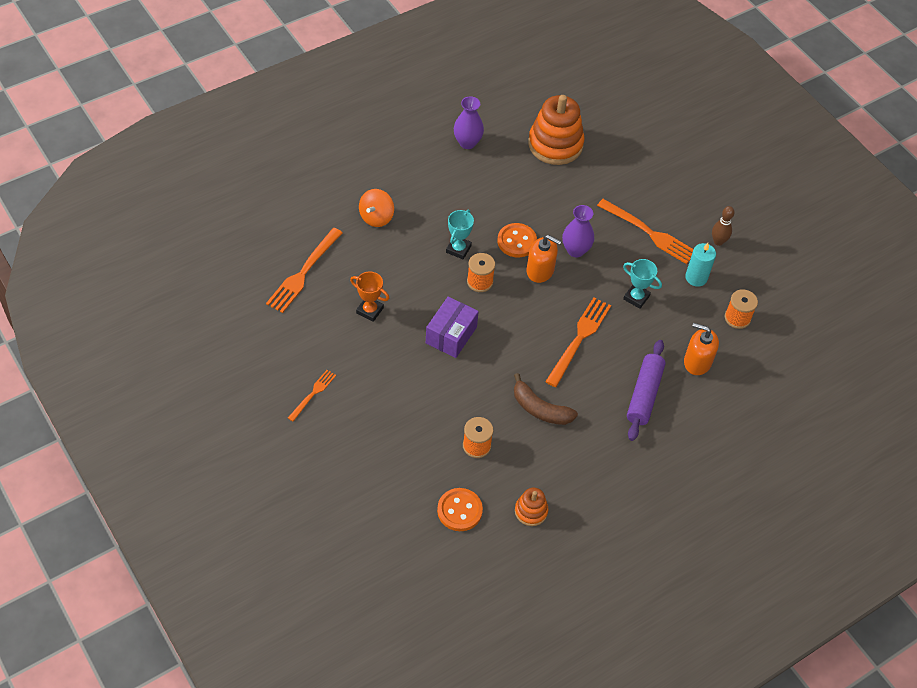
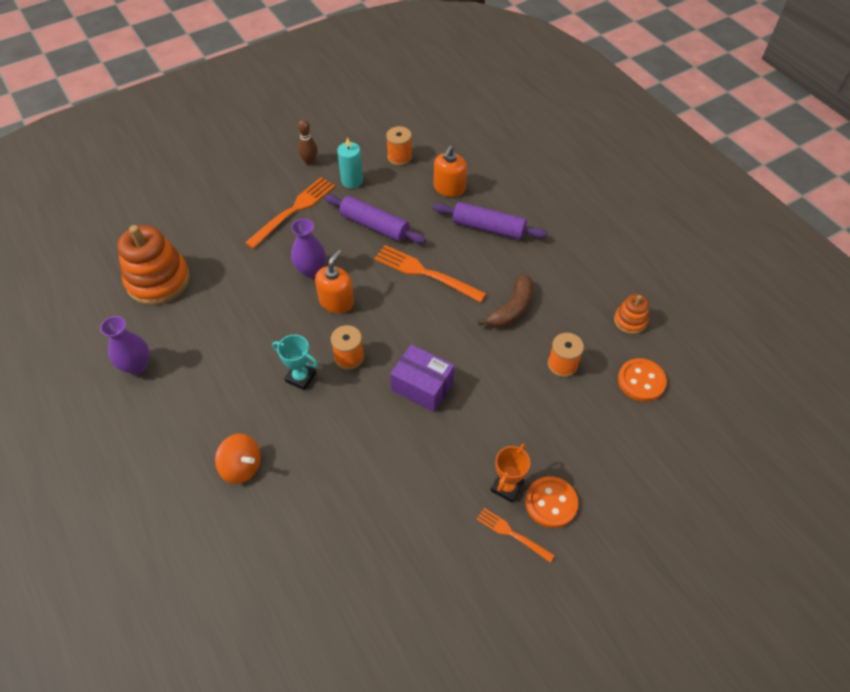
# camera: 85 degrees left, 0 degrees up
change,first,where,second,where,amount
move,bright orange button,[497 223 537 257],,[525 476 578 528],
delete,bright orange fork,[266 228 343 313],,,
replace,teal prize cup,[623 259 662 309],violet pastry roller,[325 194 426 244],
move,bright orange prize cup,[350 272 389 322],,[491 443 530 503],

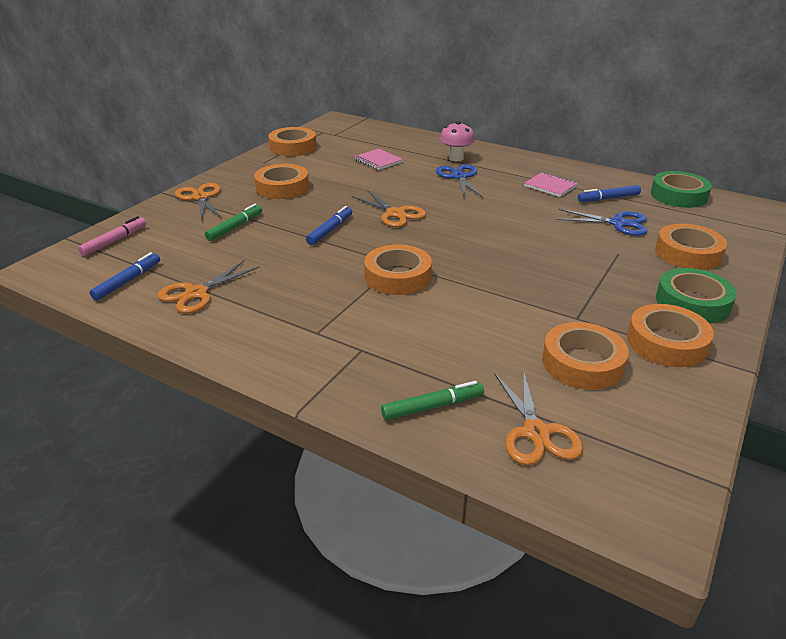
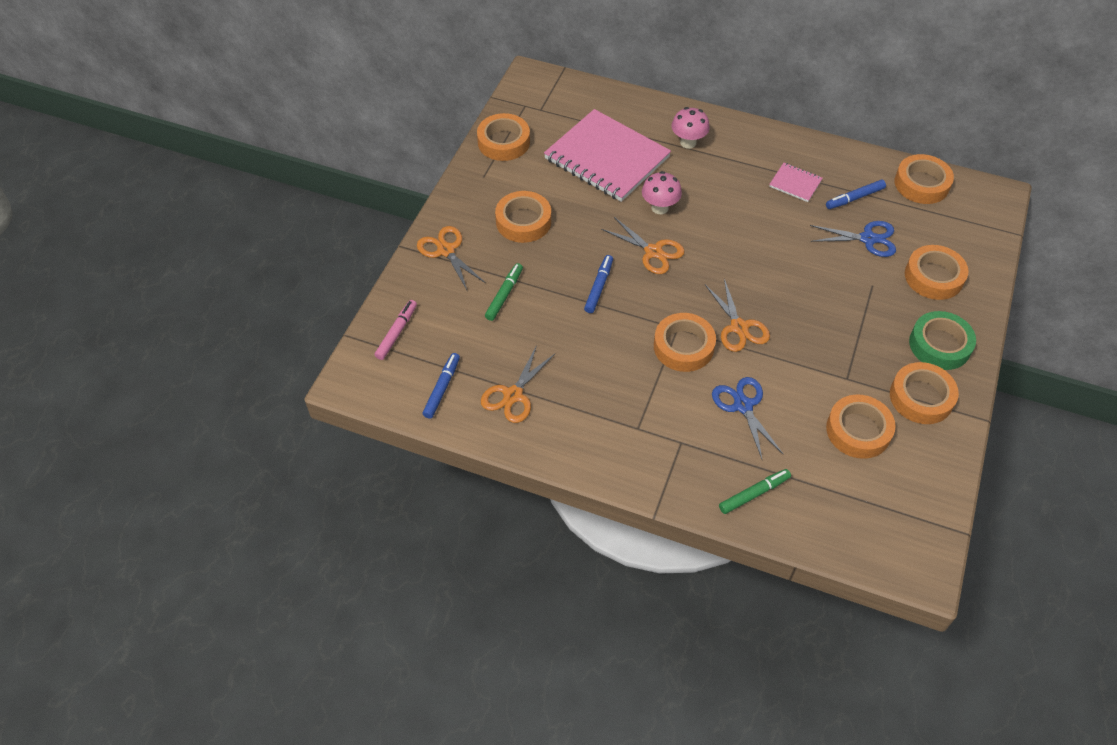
# camera: 10 degrees left, 20 degrees up
change,first,where,second,where,amount
resize,rosy notepad,[354 149 403 170],,[544 109 671 202],x2.33
move,blue shears,[436 164 483 197],,[712 377 783 461],
recolor,leaf-green tape,[651 171 712 208],bright orange tape,[894 154 954 204],
move,bright orange shears,[494 370 583 465],,[705 279 770 352],
insert,,,rosy fungus,[642 171 682 214],

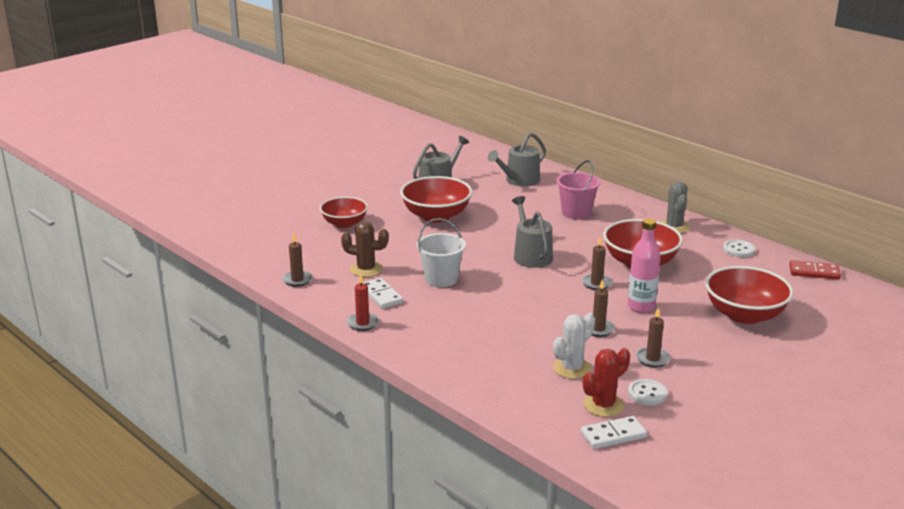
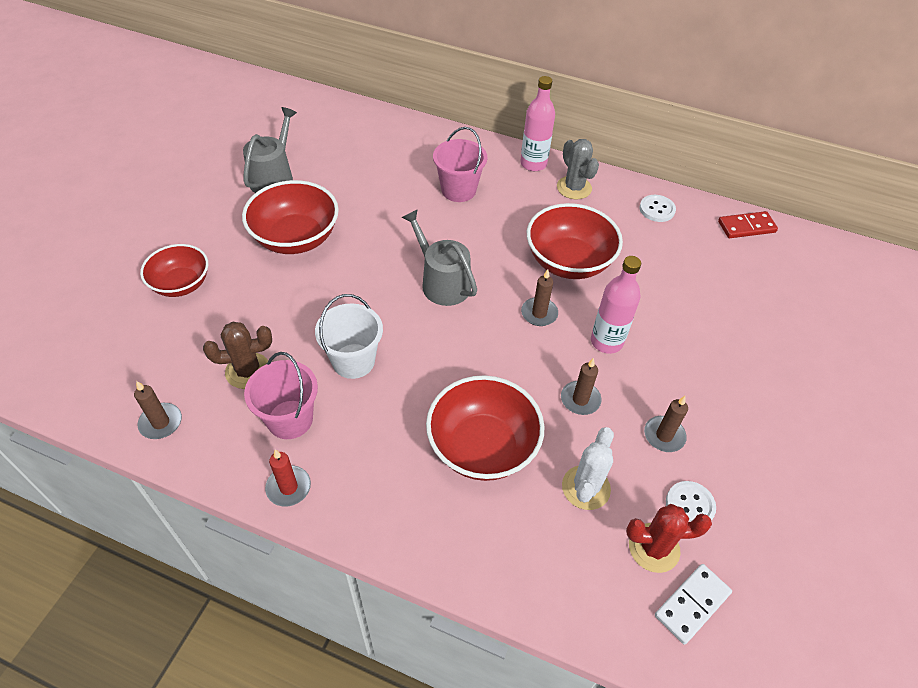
# camera: 25 degrees left, 25 degrees up
change,first,where,second,where,amount
delete,ash-grey watering can,[488 133 546 187],,,
move,crimson serving bowl,[705 266 794 324],,[426 375 545 481],
replace,snow-white domino tile,[363 278 403 309],rosy bucket,[244 352 318 439],
rotate,crimson cactus,[583 348 630 417],,[626 504 712 573],60 degrees clockwise
insert,,,rosy bottle,[520 76 555 171],

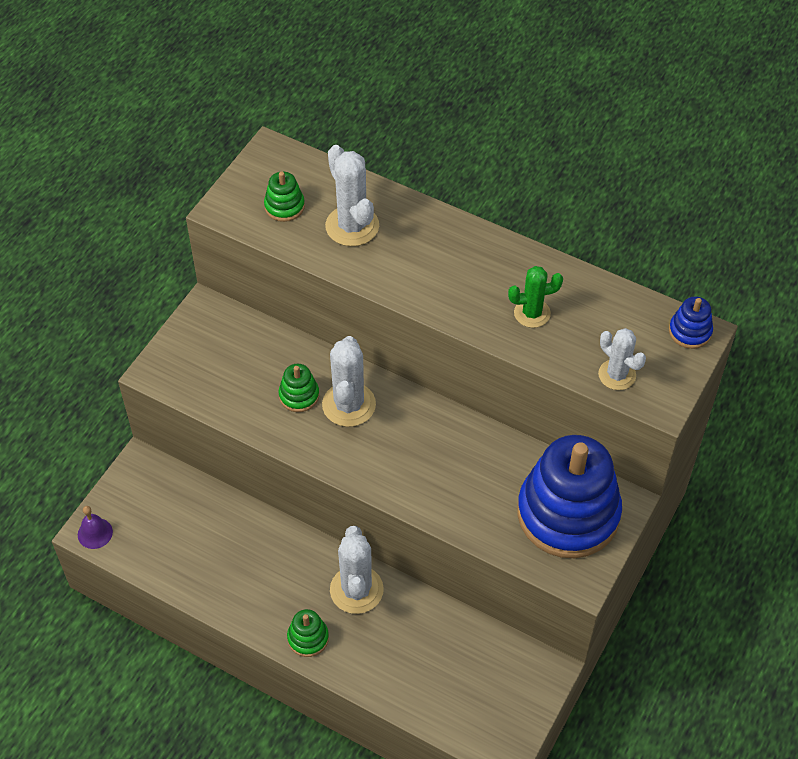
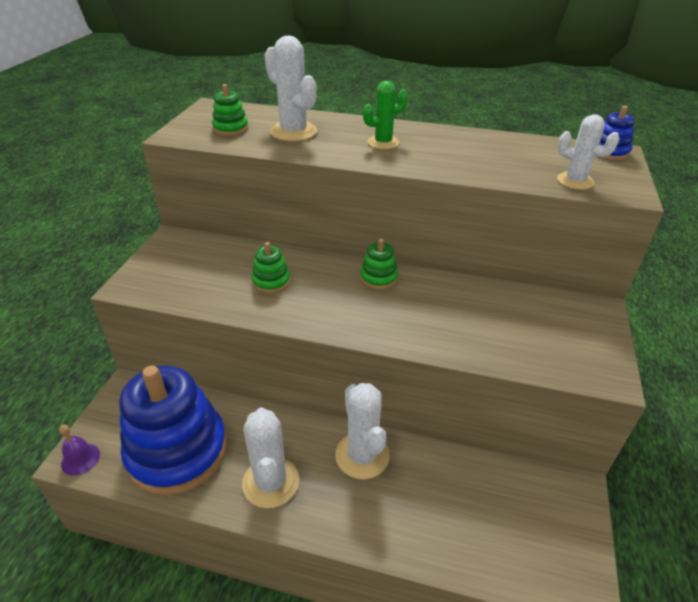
# camera: 15 degrees left, 15 degrees down
change,first,where,second,where,amount
move,leaf-green cactus,[508 266 563 328],,[363 81 408 149],
move,snow-white cactus,[322 336 376 427],,[242 408 299 508],
move,blue ring stacker,[517 435 622 558],,[119 366 227 496],
move,leaf-green ring stacker,[287 609 329 657],,[360 239 398 290],

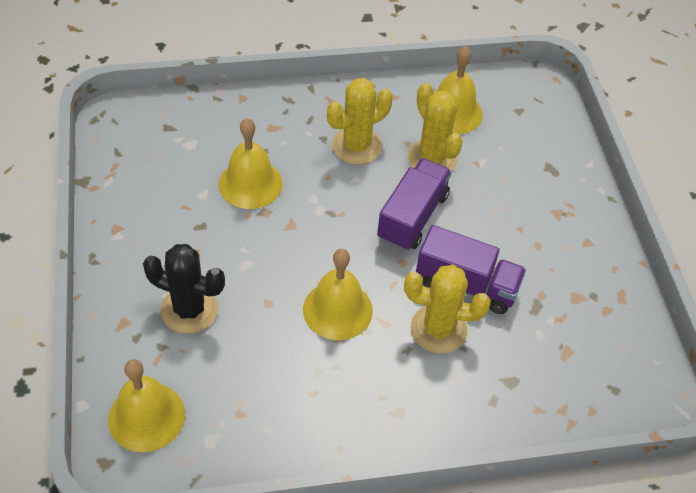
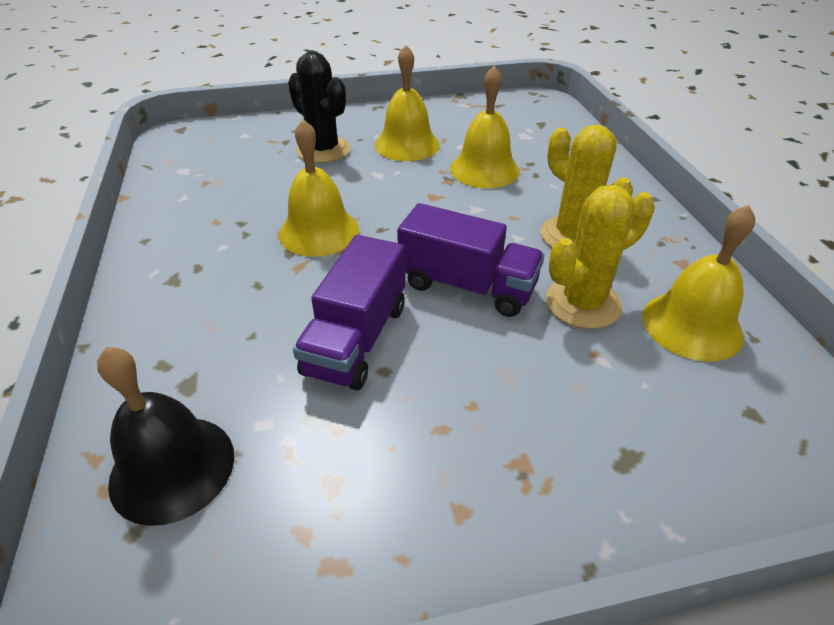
# camera: 90 degrees right, 10 degrees down
change,first,where,second,where,amount
rotate,jet-black cactus,[143 244 225 334],,[288 52 350 163],60 degrees counterclockwise
delete,bright yellow cactus,[404 265 491 354],,,
move,bright yellow school bell,[108 359 185 452],,[375 45 440 161],
insert,,,jet-black school bell,[97 347 234 526],

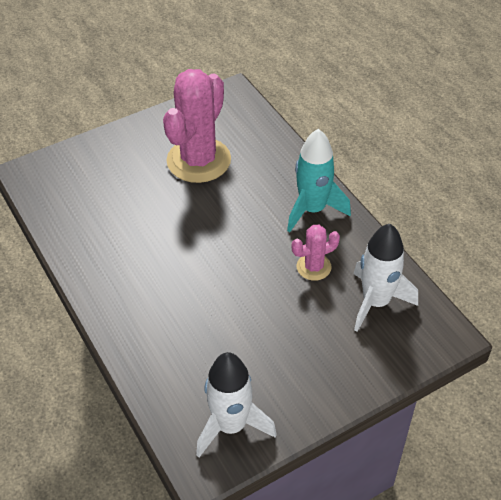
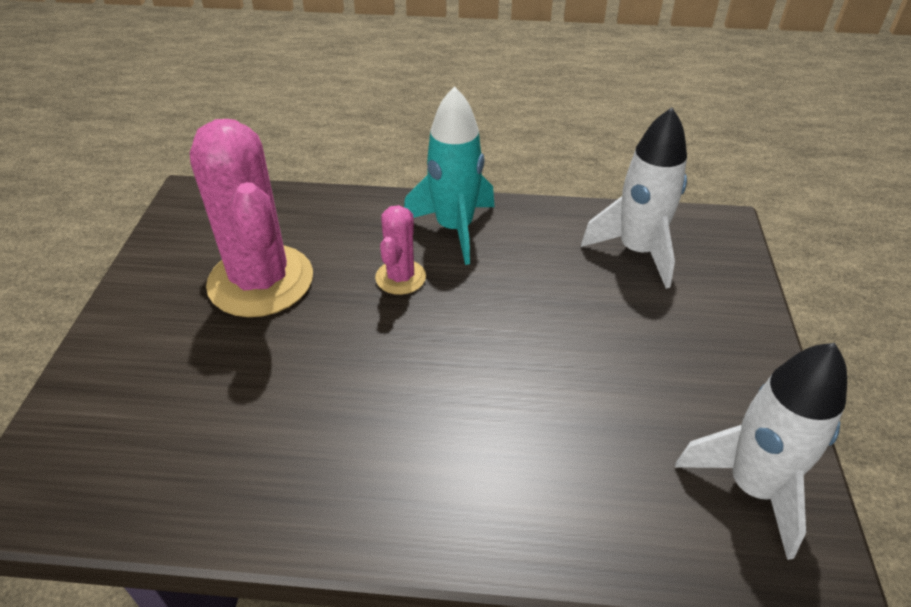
# camera: 55 degrees left, 5 degrees down
change,first,where,second,where,amount
move,rosy cactus,[292 225 340 281],,[375 205 426 295],

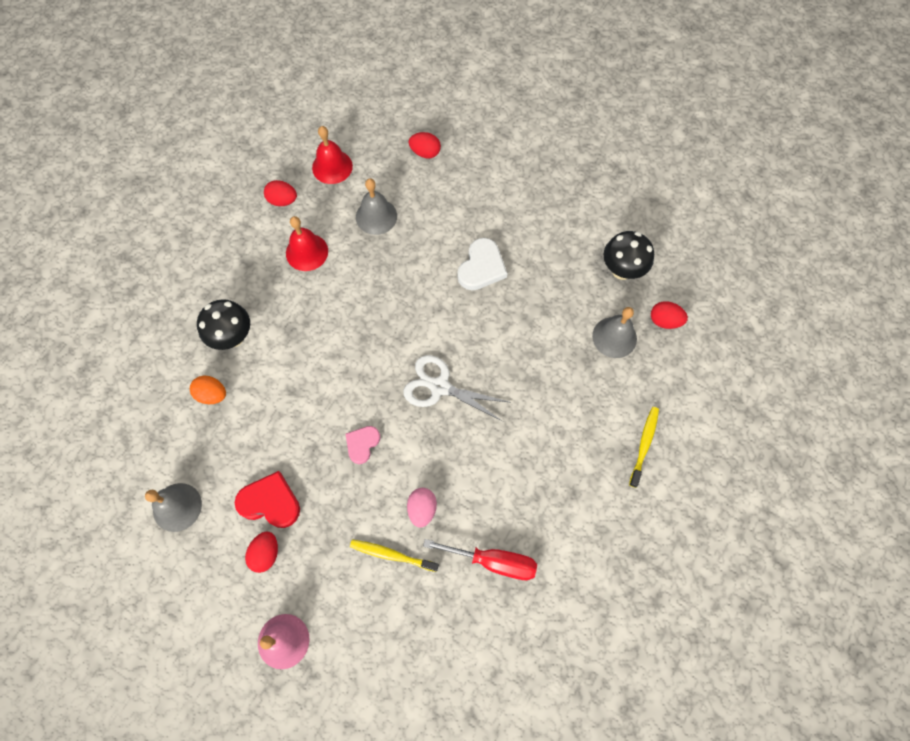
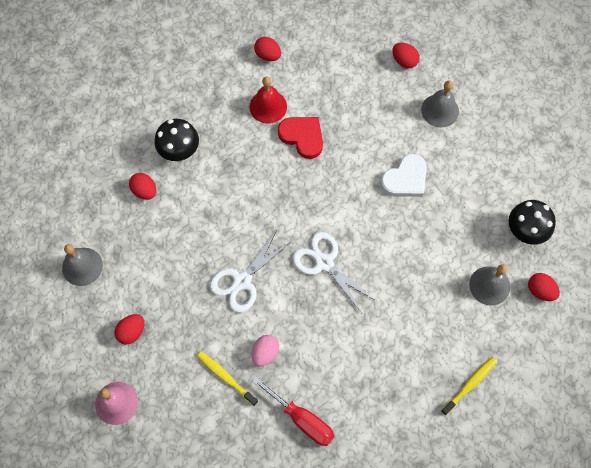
# camera: 25 degrees right, 0 degrees up
change,first,where,second,where,amount
delete,crimson school bell,[312 126 353 184],,,
move,ash-grey school bell,[356 178 397 235],,[421 80 459 127],
recolor,bright orange toy egg,[190 375 226 404],crimson toy egg,[129 173 156 200],
replace,rosy love heart,[346 426 380 464],snow-white shears,[210 230 292 313],
move,crimson love heart,[235 471 300 528],,[278 117 323 159],

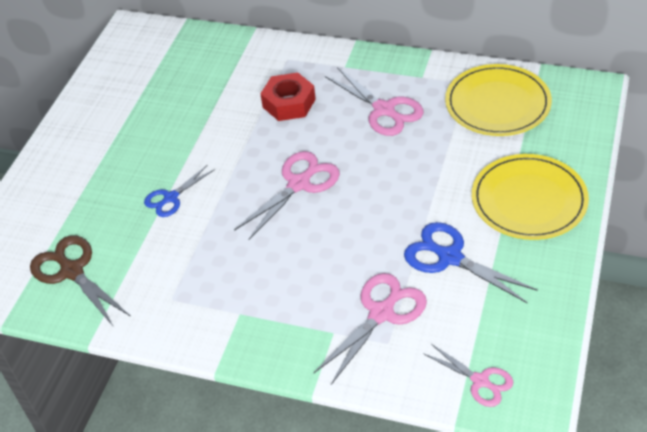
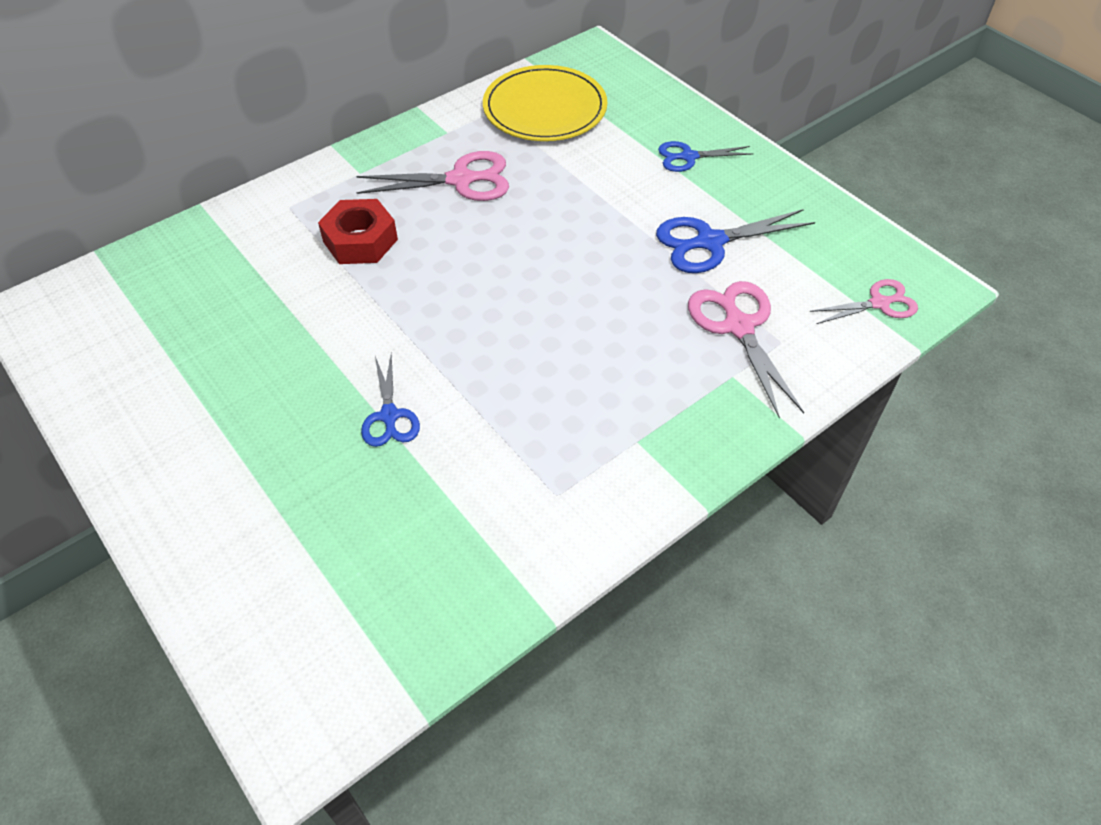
# camera: 60 degrees left, 5 degrees up
change,first,where,second,where,amount
delete,rosy shears,[234 151 340 240],,,
replace,bright yellow plate,[472 154 589 240],blue shears,[658 141 754 172],
delete,brown shears,[30 235 130 327],,,

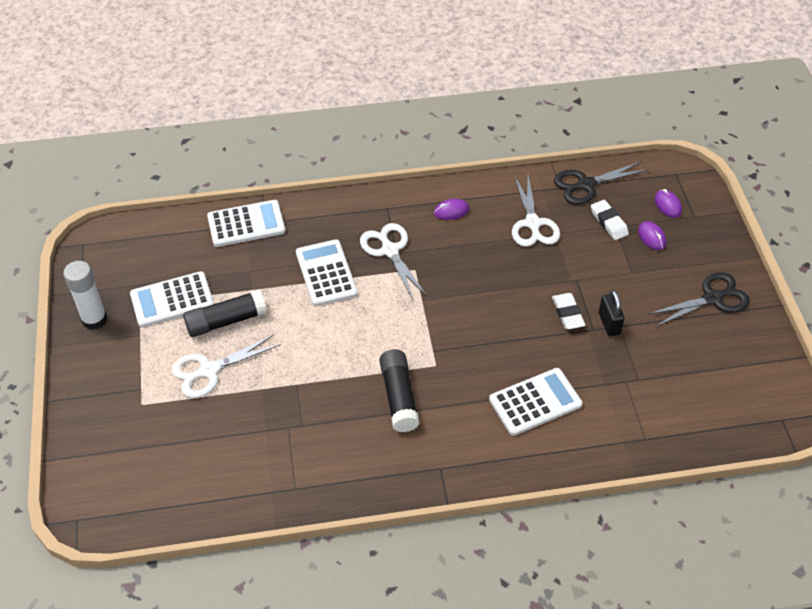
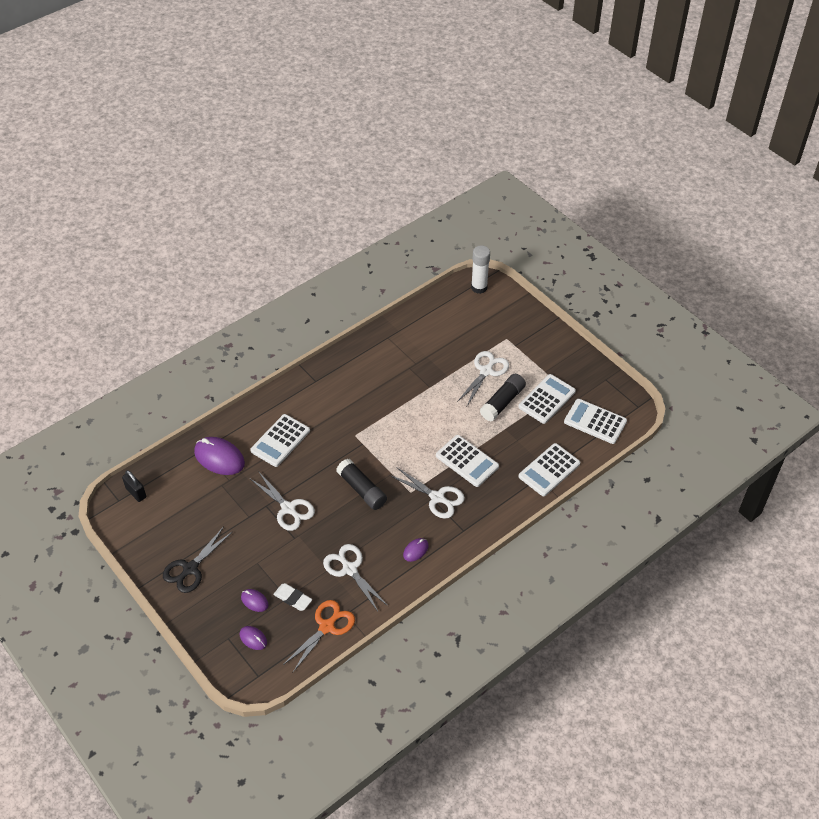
# camera: 150 degrees right, 0 degrees up
change,first,where,second,where,amount
recolor,jet-black shears,[554 162 648 205],bright orange shears,[283 600 355 672],
move,snow-white glue stick,[63 261 107 330],,[471 245 490 294],
move,jet-black lock,[599 290 625 336],,[122 470 146 502],
replace,snow-white gum eraser,[552 293 585 329],snow-white shears,[251 471 315 531],
move,jet-black glue stick,[379 349 420 432],,[336 459 387 510],
insert,,,snow-white calculator,[564 399 627 444],
insert,,,violet mouse,[194 437 245 475],

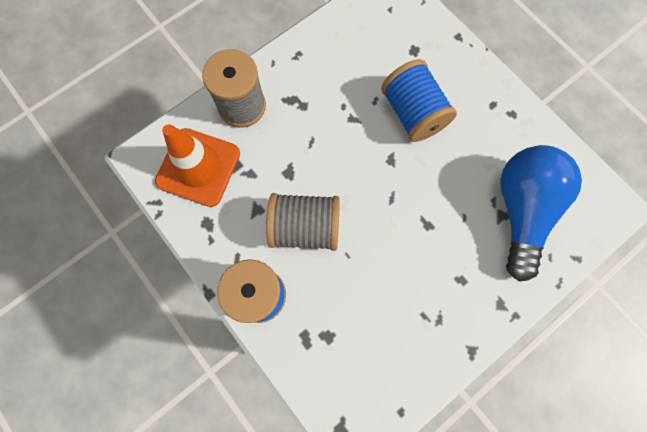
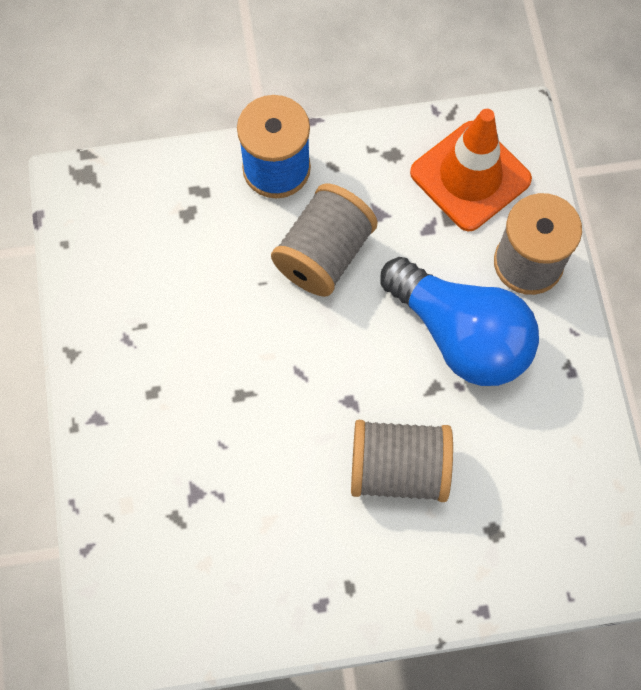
# camera: 120 degrees right, 5 degrees down
change,first,where,second,where,amount
recolor,blue spool,[381 59 457 142],ash-grey spool,[351 420 453 502],
move,blue light bulb,[500 145 582 282],,[380 257 539 386],

